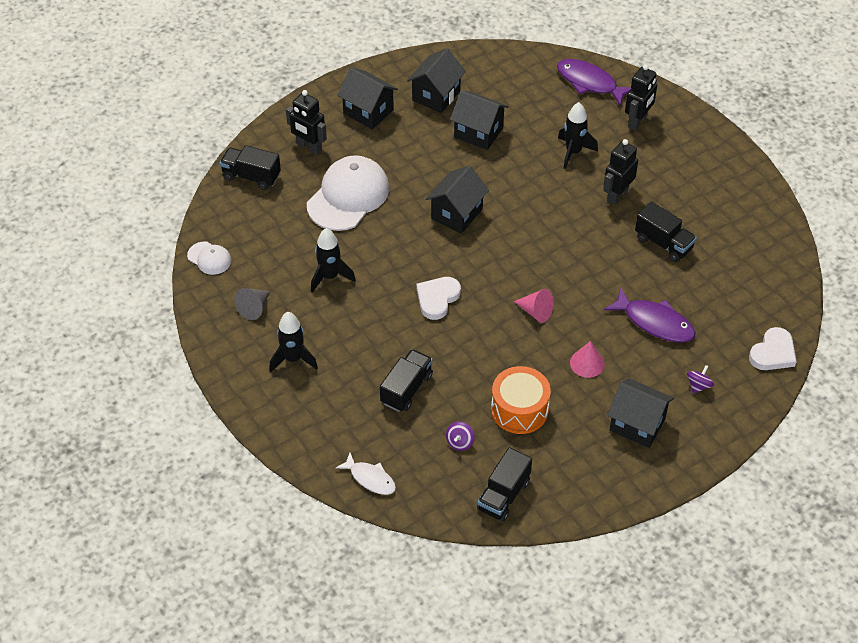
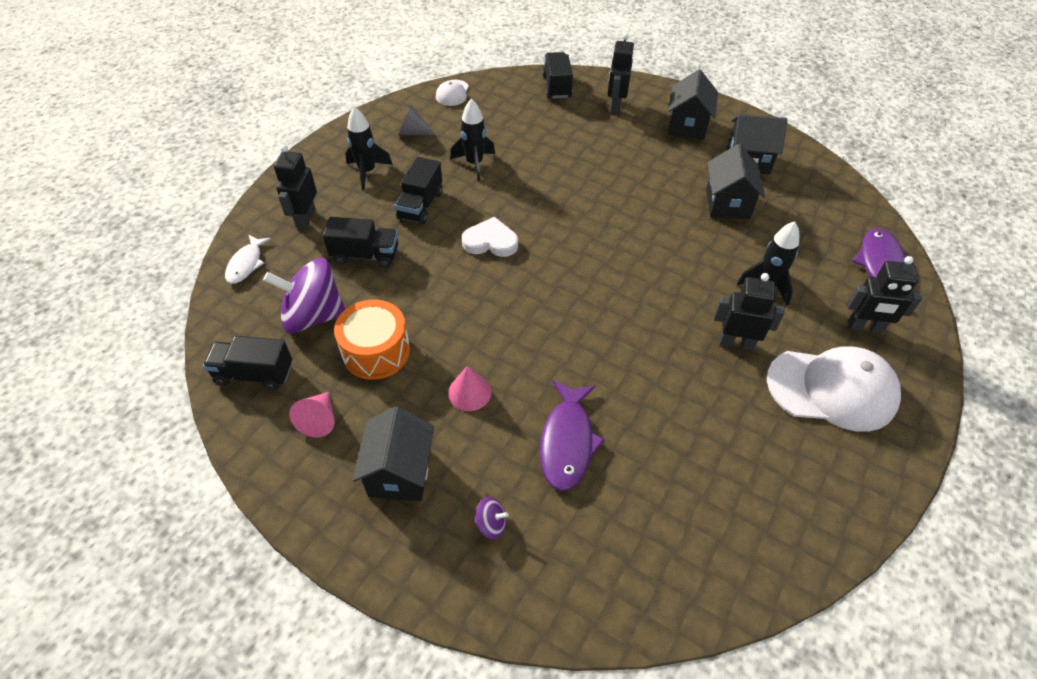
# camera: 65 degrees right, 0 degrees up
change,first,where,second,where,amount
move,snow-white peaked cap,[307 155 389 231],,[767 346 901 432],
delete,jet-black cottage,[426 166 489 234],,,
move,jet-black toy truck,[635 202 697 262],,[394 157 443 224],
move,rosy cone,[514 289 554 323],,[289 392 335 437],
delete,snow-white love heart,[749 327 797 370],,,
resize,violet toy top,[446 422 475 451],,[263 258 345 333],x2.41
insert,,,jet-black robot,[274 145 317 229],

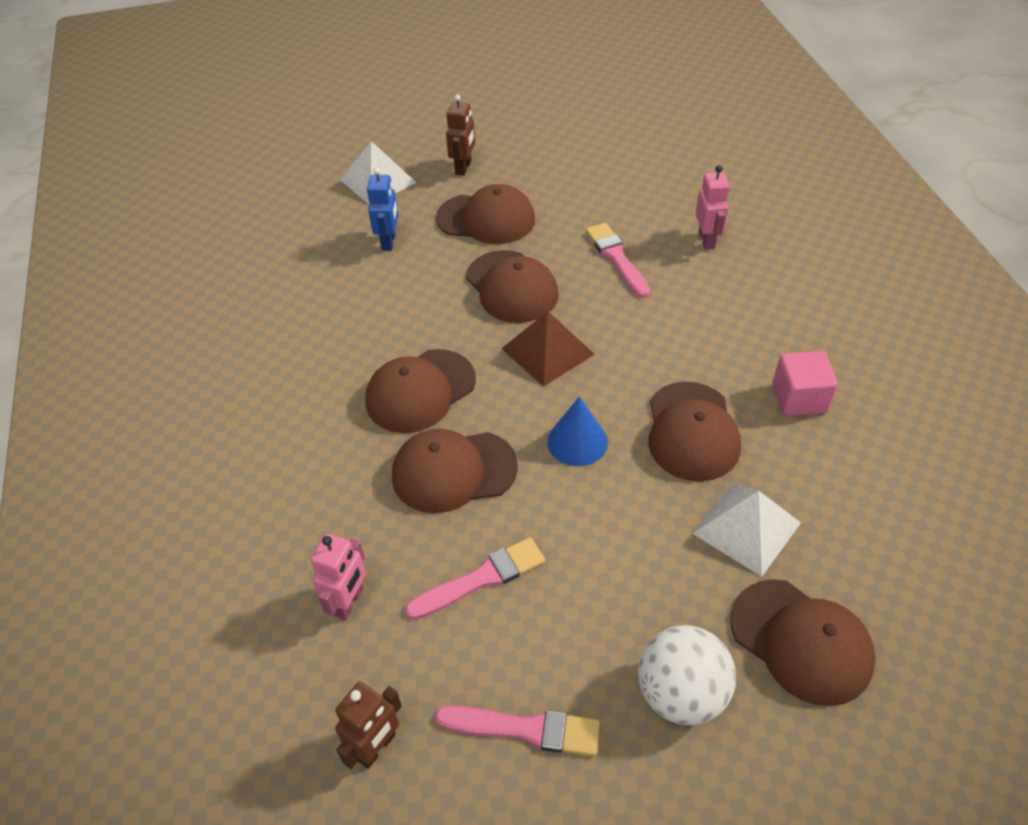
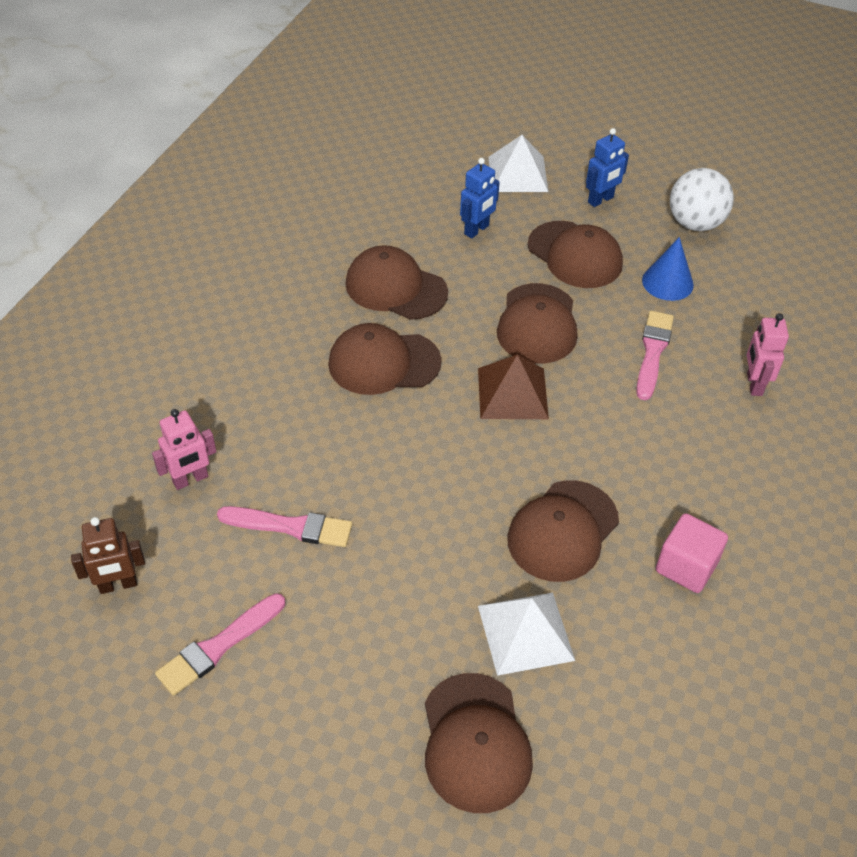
# camera: 35 degrees right, 0 degrees up
change,first,where,second,where,amount
recolor,brown robot,[446 94 475 176],blue robot,[586 128 629 207],
rotate,rosy robot,[696 165 730 250],,[747 313 789 396],150 degrees clockwise
move,blue cone,[547 396 608 466],,[642 237 694 301],
move,brown peaked cap,[392 429 518 513],,[345 245 448 320],
move,snow-white sphere,[638 625 736 725],,[670 168 734 231],
rotate,rosy paint brush,[435 705 600 756],,[155 593 285 696],90 degrees clockwise

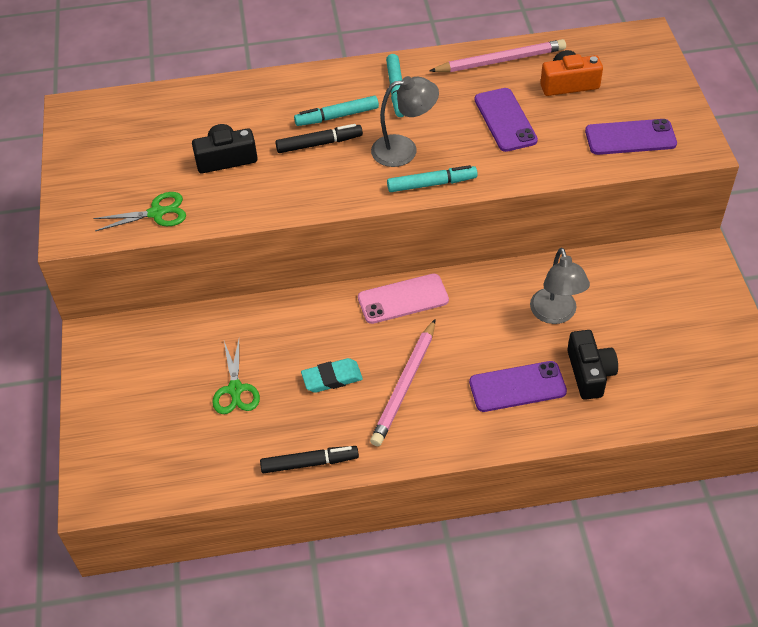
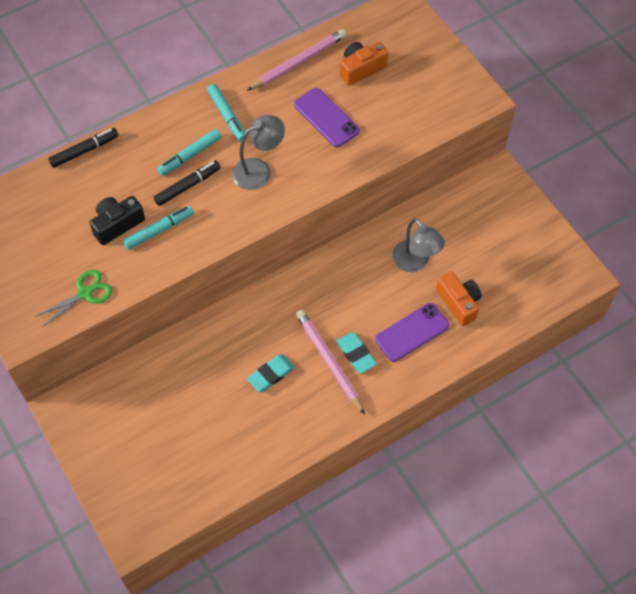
# camera: 25 degrees left, 10 degrees up
change,first,where,second,where,amount
delete,violet mobile phone,[585 119 677 155],,,
move,teal felt pen,[387 165 478 192],,[123 205 194 250],
delete,rosy mobile phone,[358 274 449 324],,,
rotate,rosy lead pencil,[370 319 435 446],,[296 310 365 415],150 degrees clockwise
recolor,jet-black camera,[567 330 618 400],bright orange camera,[436 271 482 326],
delete,leaf-green shears,[212 339 260 414],,,
move,jet-black felt pen,[260 446 359 473],,[48 128 119 168],
insert,,,teal gum eraser,[336 332 377 373],

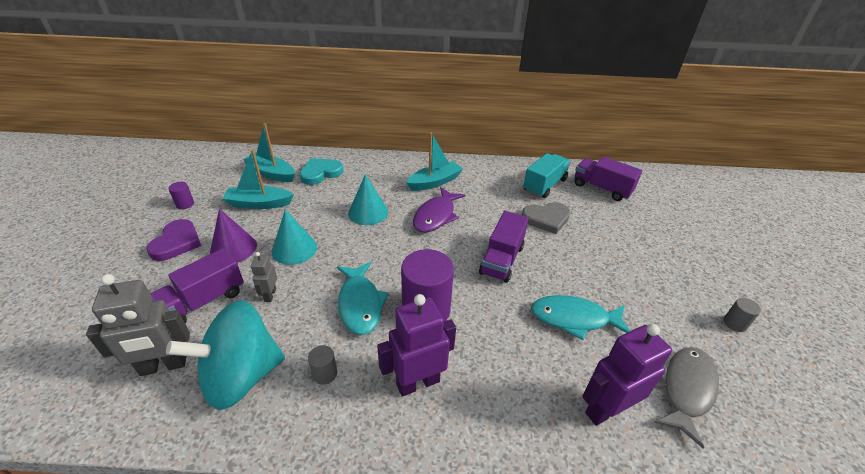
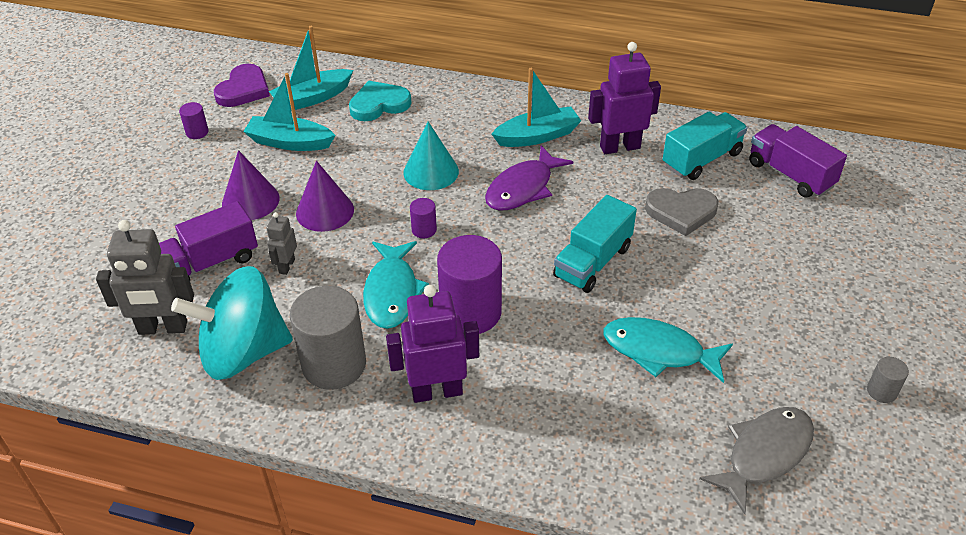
# camera: 15 degrees right, 5 degrees up
change,first,where,second,where,amount
rotate,teal sailboat,[243 123 295 182],,[269 26 353 111],75 degrees counterclockwise
recolor,teal cone,[272 209 317 265],violet cone,[296 161 354 232],
recolor,violet toy truck,[479 211 529 283],teal toy truck,[553 195 637 293],
move,violet love heart,[146 219 201 261],,[214 64 270 107],
move,violet robot,[582 324 672 426],,[588 42 661 154],
resize,ash-grey solid cylinder,[308 345 337 385],,[290 286 366 390],x2.25
insert,,,violet solid cylinder,[410 198 437 238],

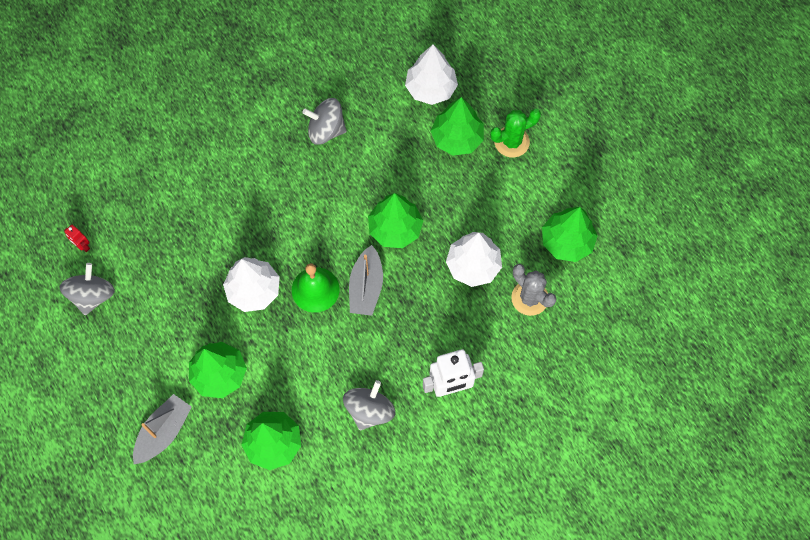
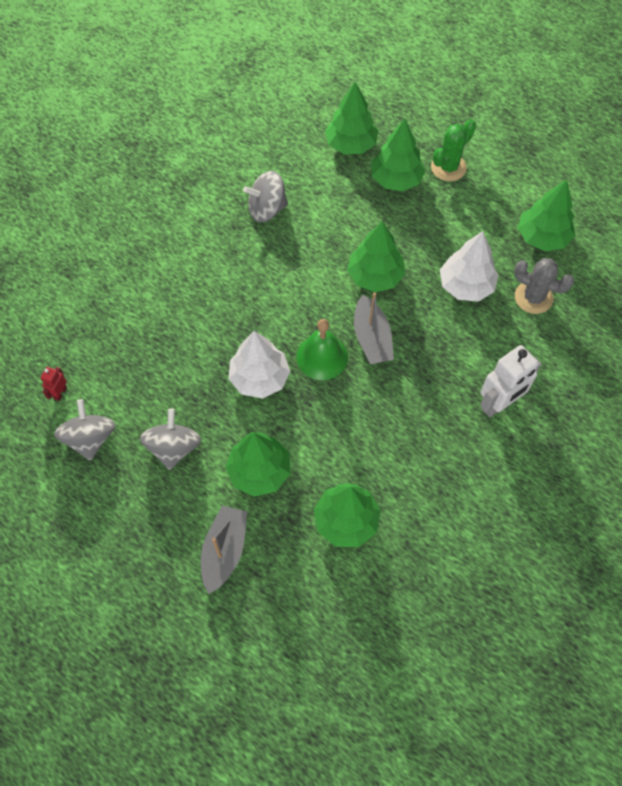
# camera: 20 degrees left, 5 degrees down
change,first,where,second,where,amount
recolor,snow-white toy tree,[405 45 458 105],leaf-green toy tree,[325 82 378 154],
rotate,crimson robot,[64 224 90 252],,[41 367 67 401],90 degrees clockwise
move,ash-grey toy top,[343 380 395 430],,[140 408 201 470],

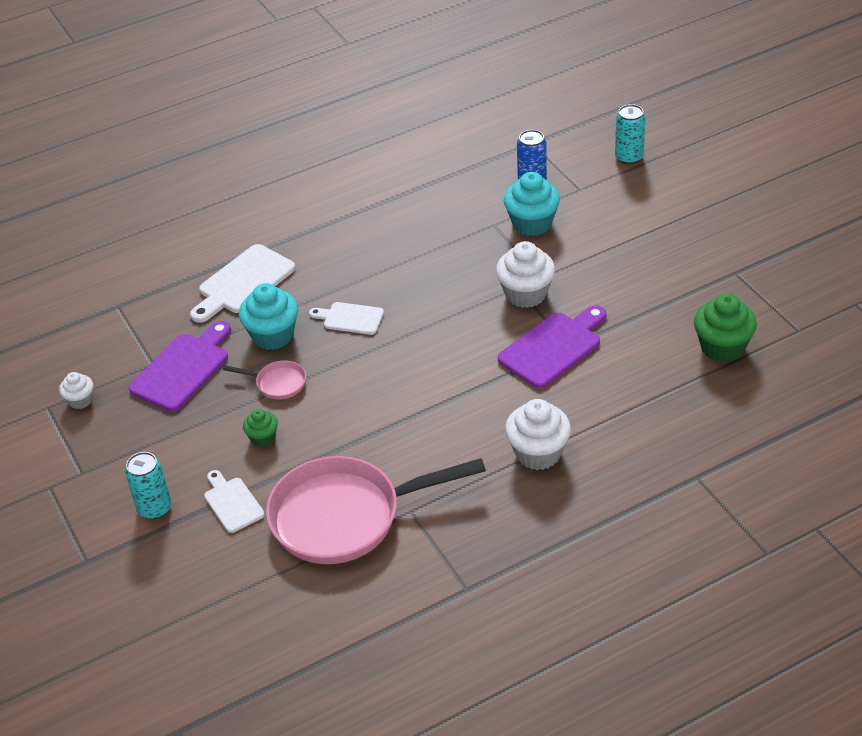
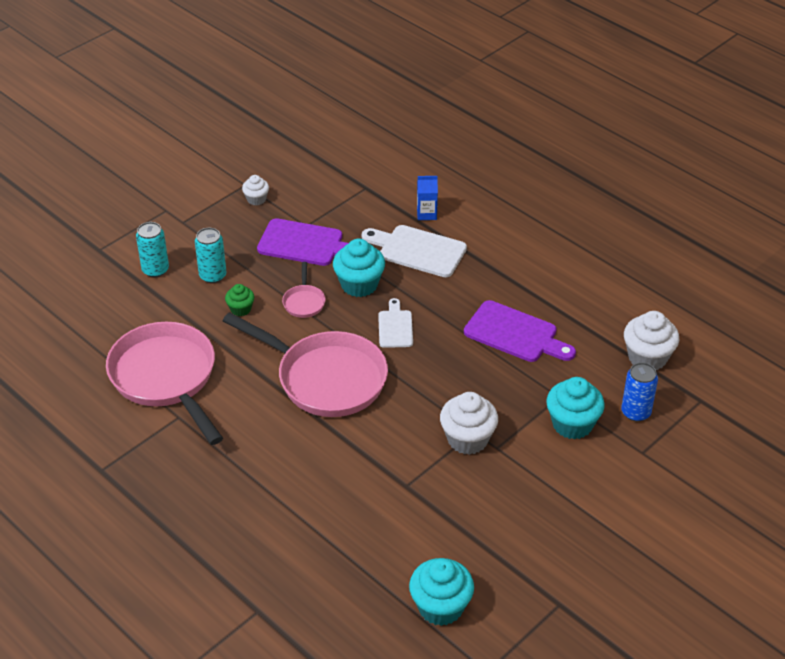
# camera: 70 degrees right, 0 degrees up
change,first,where,second,where,amount
move,teal soda can,[615 104 645 164],,[195 228 226 283],
recolor,leaf-green muffin,[694 293 757 363],teal muffin,[409 558 474 626],
move,violet chopping board,[498 306 607 388],,[464 300 576 362],
move,snow-white muffin,[505 399 571 470],,[624 311 679 370],
delete,snow-white chopping board,[204 470 265 533],,,
insert,,,blue milk carton,[417 176 438 220],
insert,,,rosy skillet,[223 312 388 417],

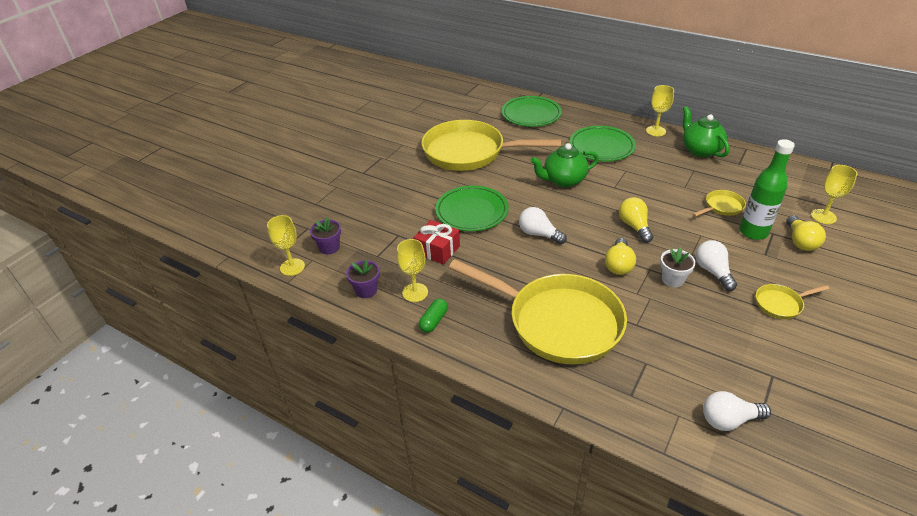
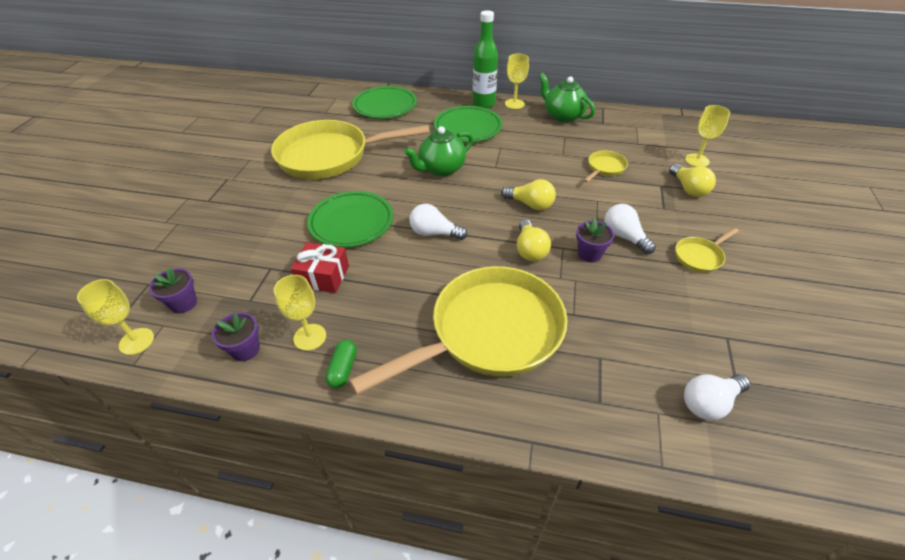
# camera: 20 degrees left, 5 degrees up
change,first,where,second,where,amount
move,leaf-green bottle,[740 139 795 240],,[473 10 498 108],
rotate,bright yellow light bulb,[619 197 653 243],,[501 179 556 210],150 degrees clockwise
recolor,snow-white plant pot,[660 247 696 287],violet plant pot,[576 218 614 263],
rotate,bright yellow skillet,[449 259 627 365],,[349 266 568 395],45 degrees counterclockwise

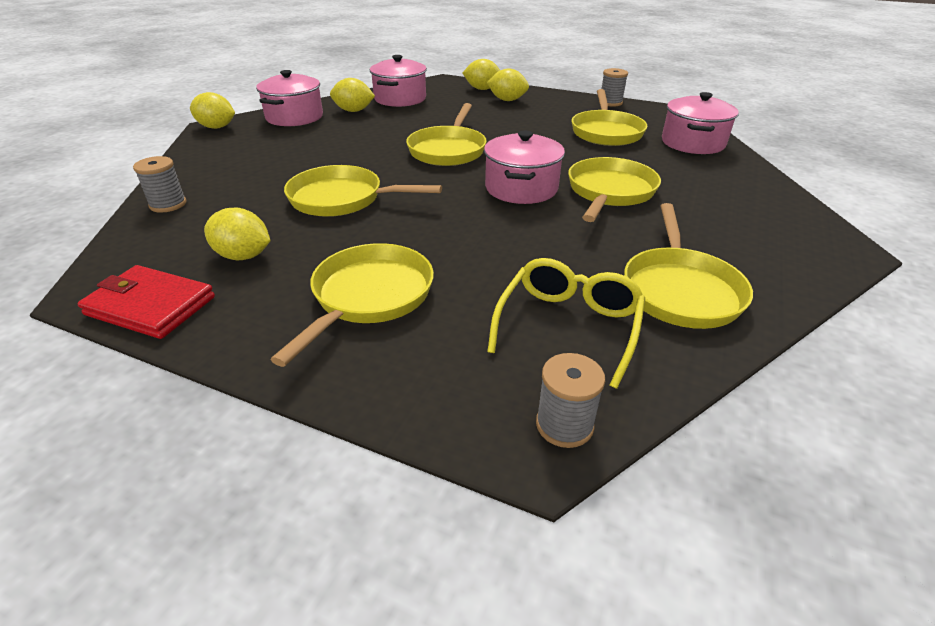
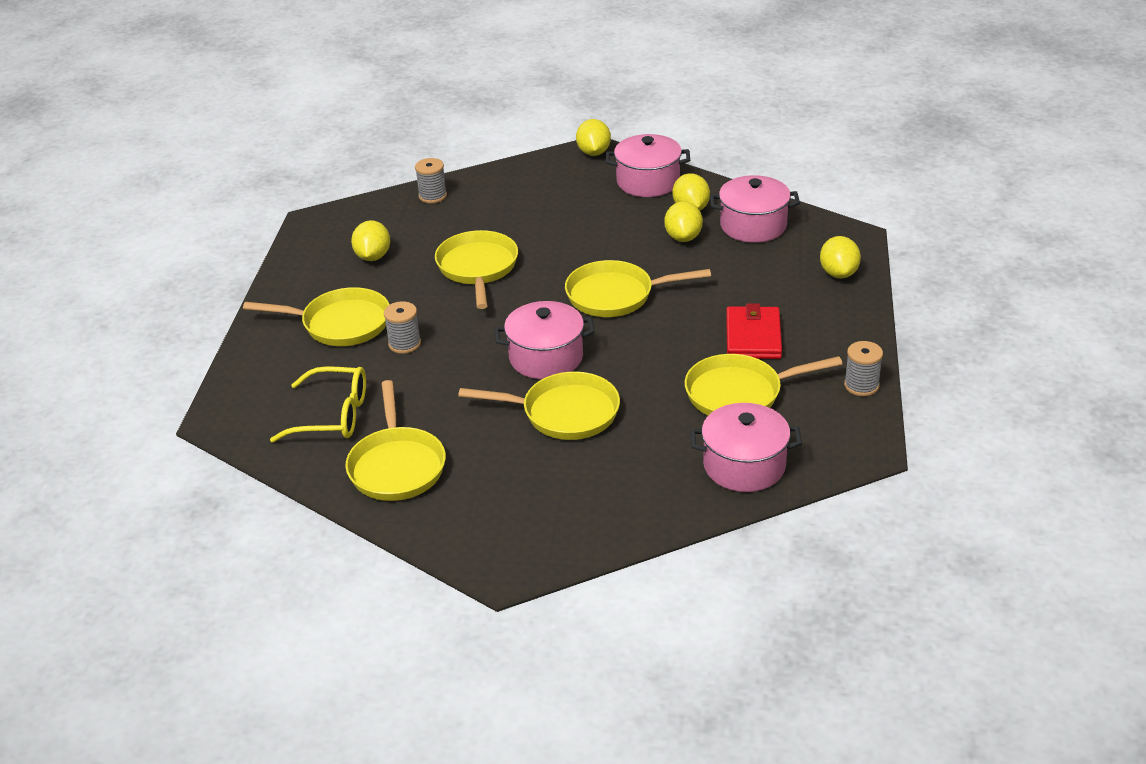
# camera: 75 degrees right, 0 degrees up
change,first,where,second,where,amount
move,bright yellow citrus fruit,[487 68 529 101],,[664 201 703 242],
rotate,bright yellow skillet,[624 203 753 329],,[345 380 446 501],90 degrees counterclockwise
move,crimson billfold,[78 265 215 339],,[726 303 782 359],
move,ash-grey spool,[536 353 605 448],,[384 301 421 354],

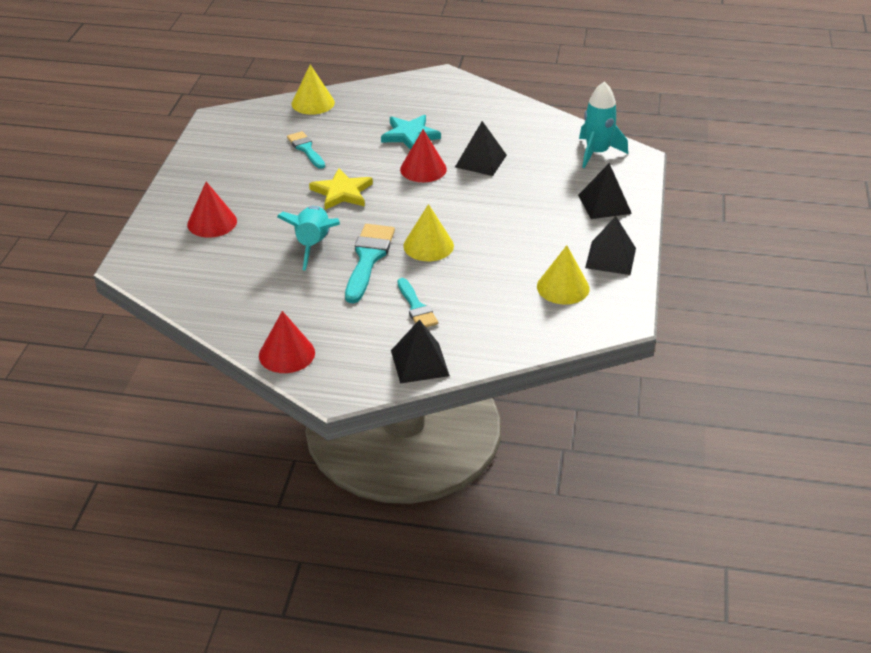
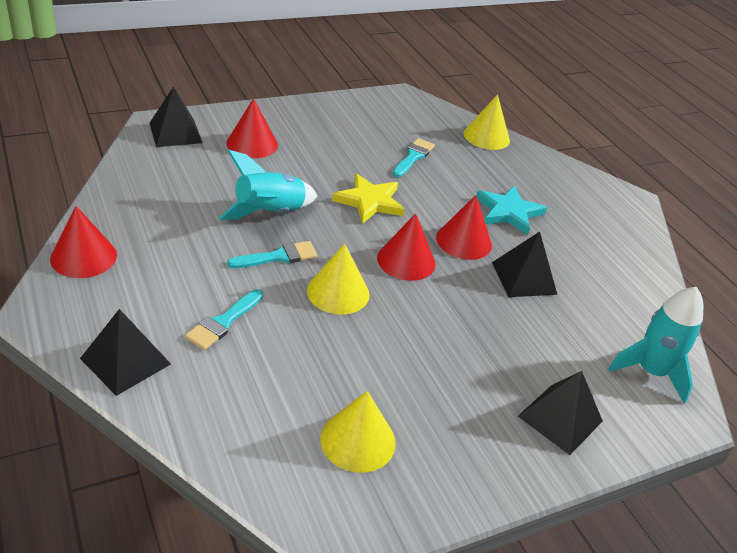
# camera: 50 degrees right, 0 degrees up
change,first,where,second,where,amount
move,jet-black pyramid,[585 216 636 275],,[149 86 202 147],
resize,teal paint brush,[345 224 395 303],,[227 241 318 268],x0.63
insert,,,crimson cone,[377 213 435 281],

